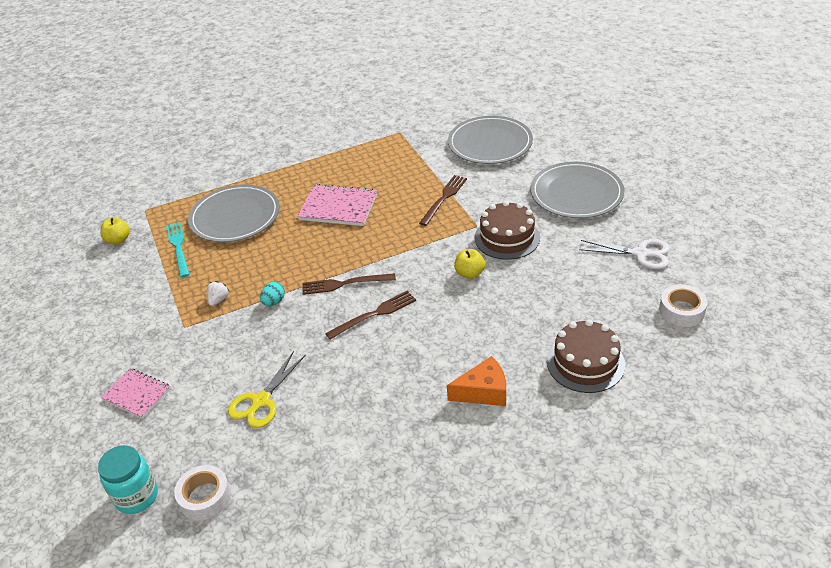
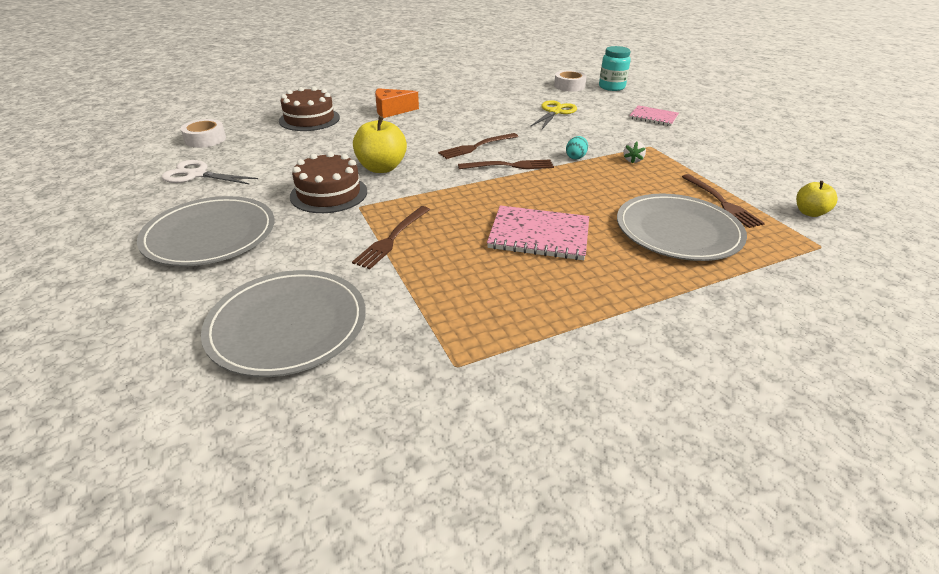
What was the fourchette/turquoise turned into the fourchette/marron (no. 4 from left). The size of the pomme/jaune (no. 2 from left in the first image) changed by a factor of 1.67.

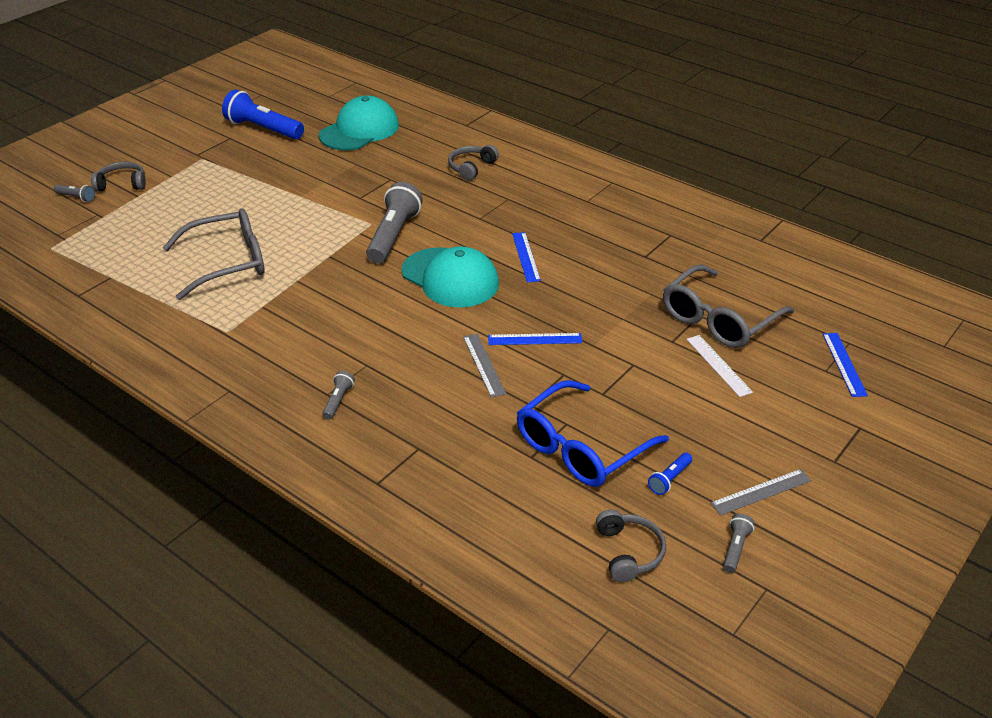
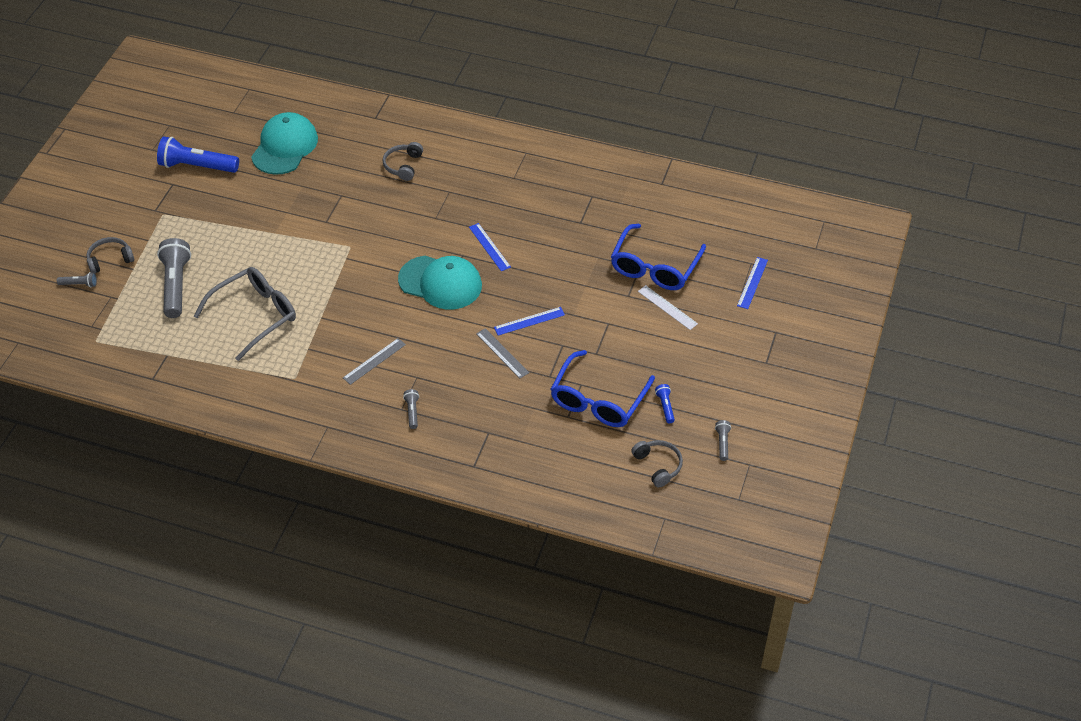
The lampe de poche/gris (no. 3 from left in the first image) ended up elsewhere. The lampe de poche/bleu (no. 2 from left) ended up facing another way, 150 degrees clockwise from before. What was the lunettes/gris (no. 2 from left) turned into the lunettes/bleu (no. 2 from left). The règle/gris (no. 2 from left in the first image) ended up elsewhere. The règle/bleu (no. 3 from left) ended up facing another way, 45 degrees clockwise from before.

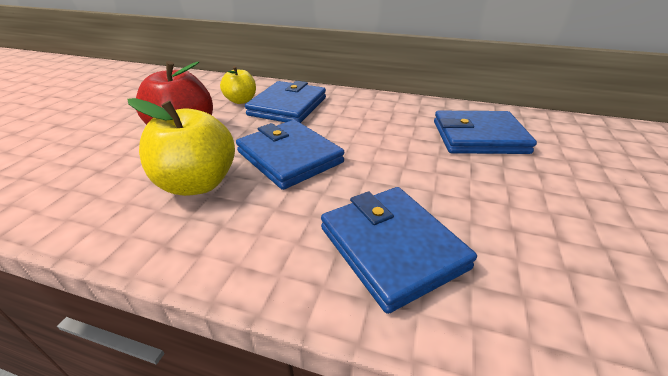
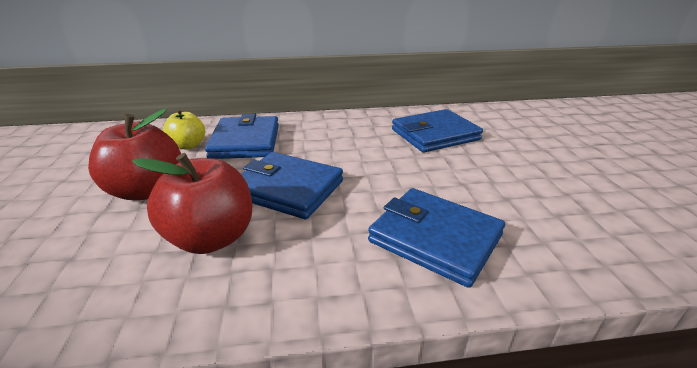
What was the pomme/jaune (no. 1 from left) turned into the pomme/rouge (no. 2 from left).

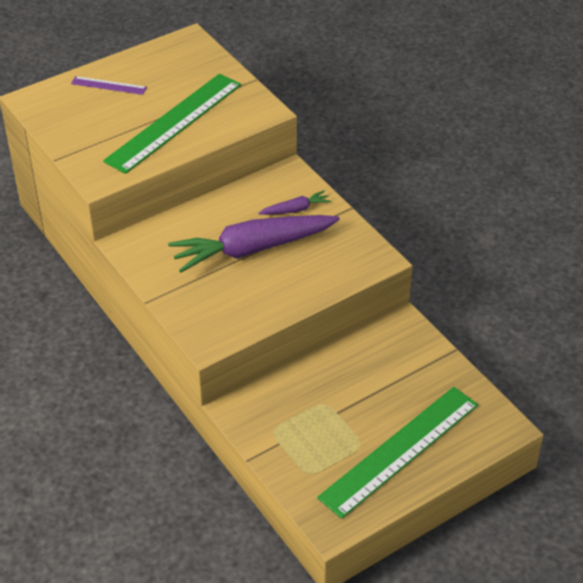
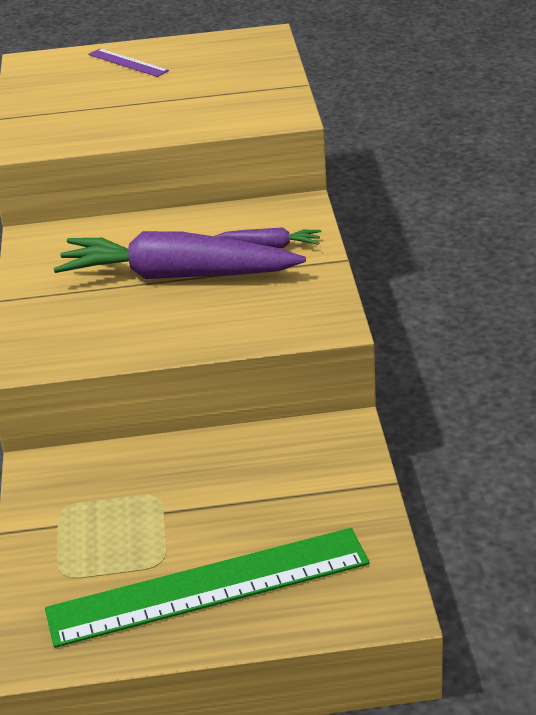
The second view lost the règle/vert (no. 1 from left).

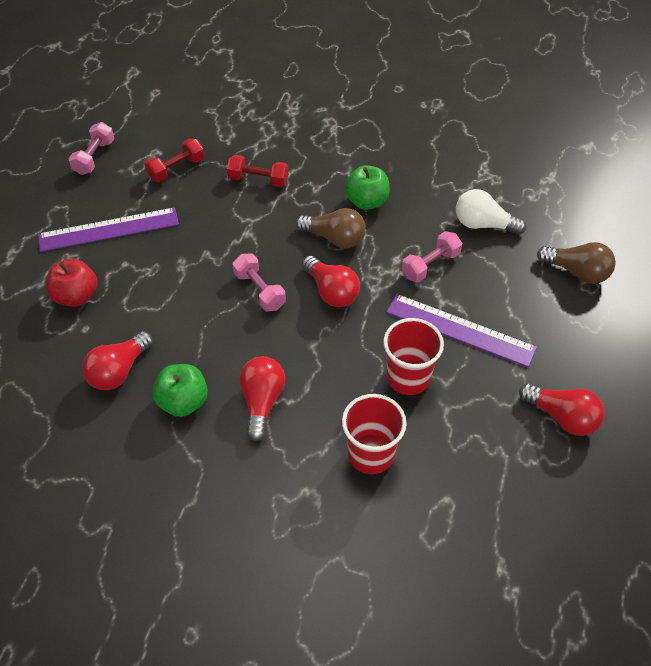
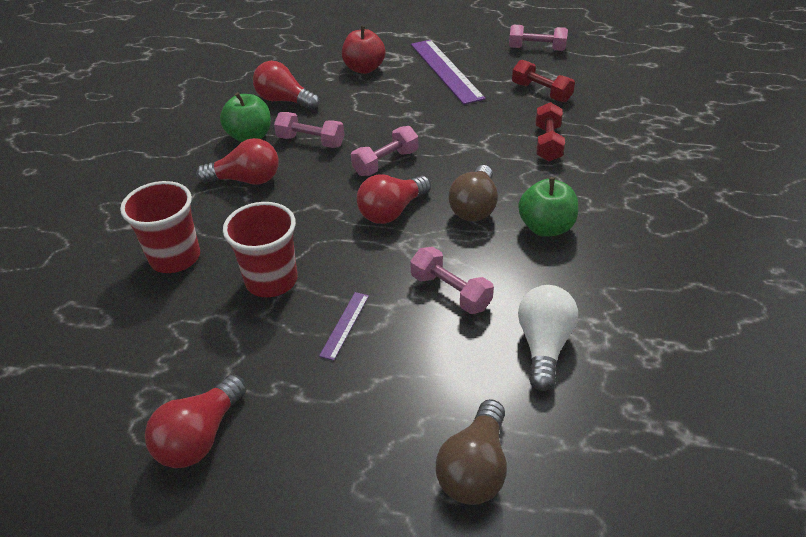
The size of the règle/violet (no. 2 from left in the first image) changed by a factor of 0.45. The second view gained the haltère/rose (no. 1 from left).

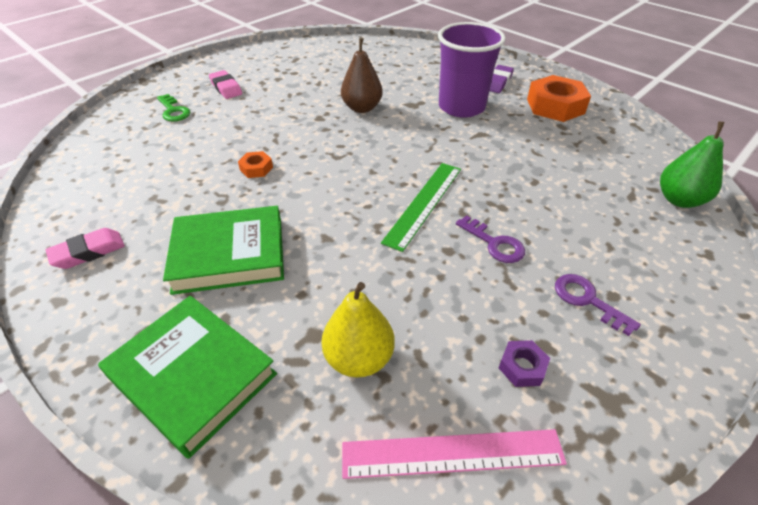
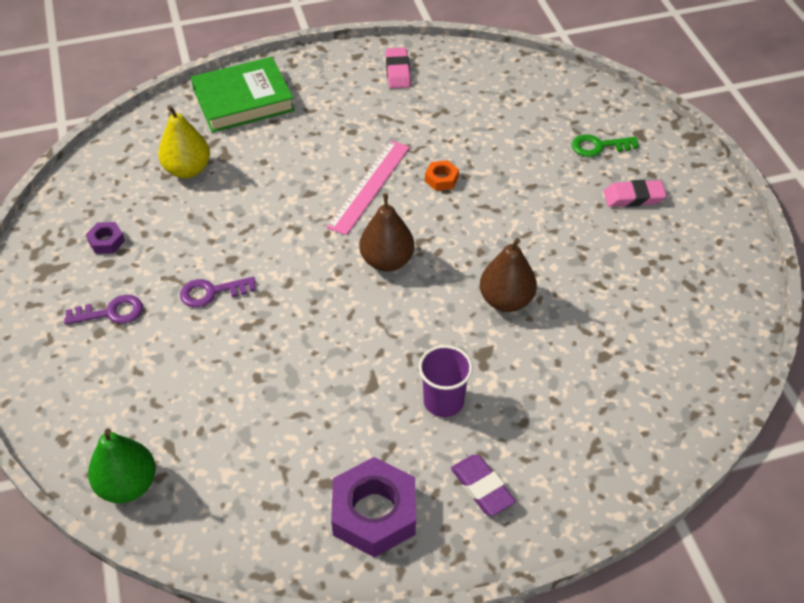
The second view lost the livre/vert (no. 2 from left). The règle/rose ended up elsewhere. The second view lost the règle/vert. The size of the gobelet/violet changed by a factor of 0.58. What was the écrou/orange (no. 2 from left) turned into the écrou/violet (no. 2 from left). The second view gained the poire/marron (no. 1 from left).

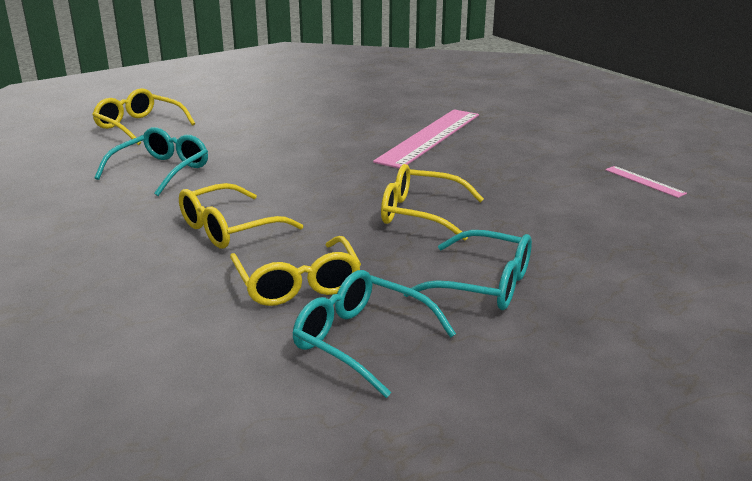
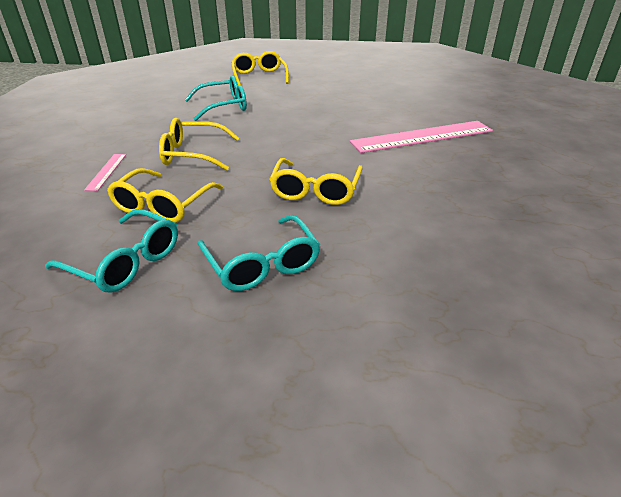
The lunettes/turquoise (no. 2 from left in the first image) ended up facing another way, 135 degrees clockwise from before. The lunettes/jaune (no. 4 from left) ended up facing another way, 135 degrees counterclockwise from before. The règle/rose (no. 2 from left in the first image) ended up elsewhere.

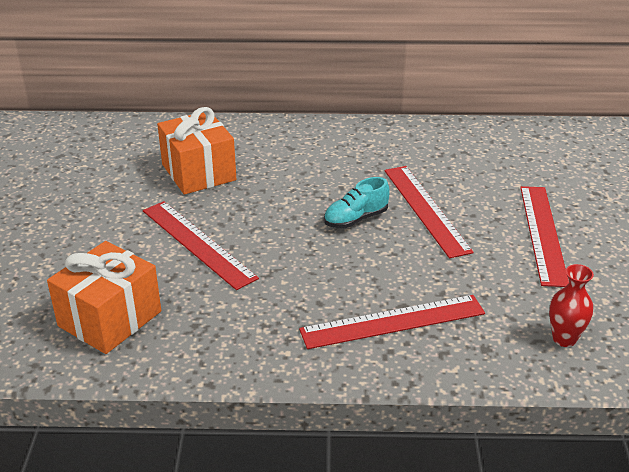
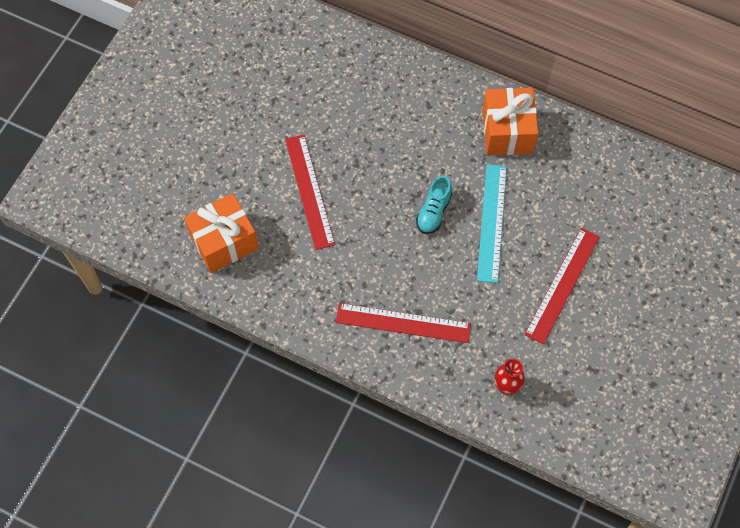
The cadeau/orange (no. 2 from left) ended up elsewhere. The chaussure/turquoise ended up facing another way, 60 degrees counterclockwise from before. What was the règle/rouge (no. 3 from left) turned into the règle/turquoise.

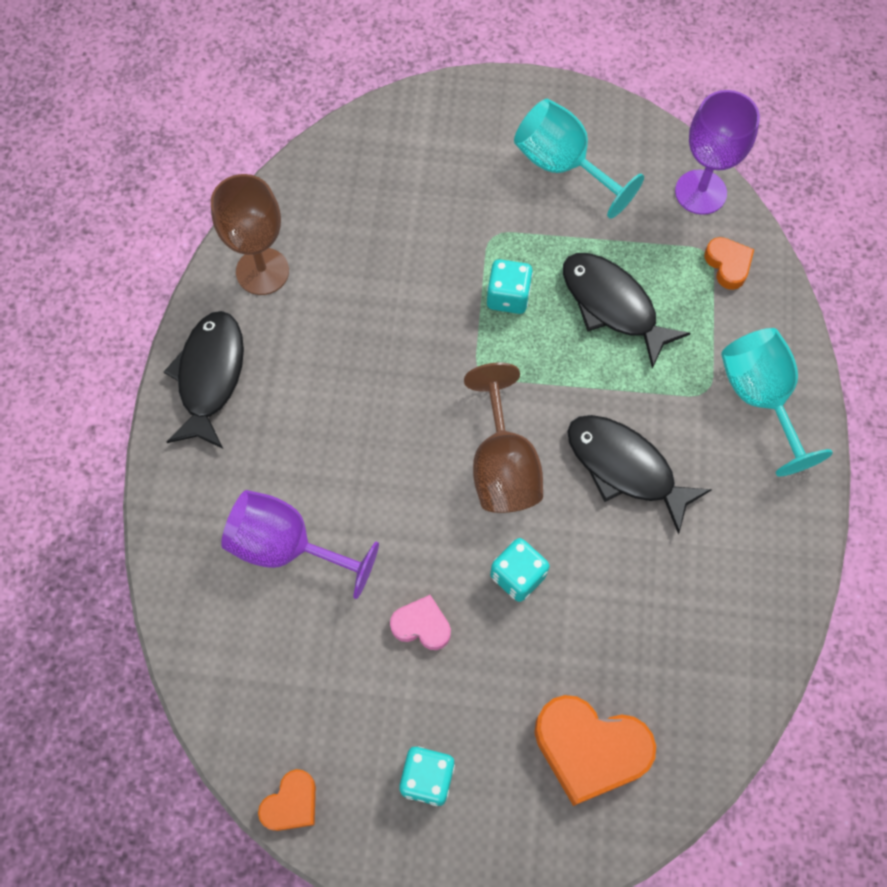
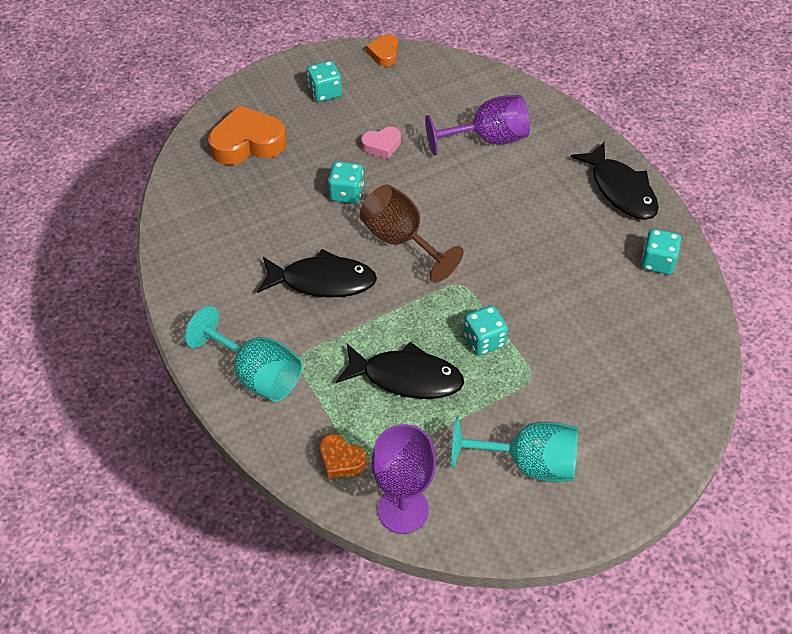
Where the verre à pied/marron (no. 1 from left) stood, the dé/turquoise (no. 4 from left) came to stand.

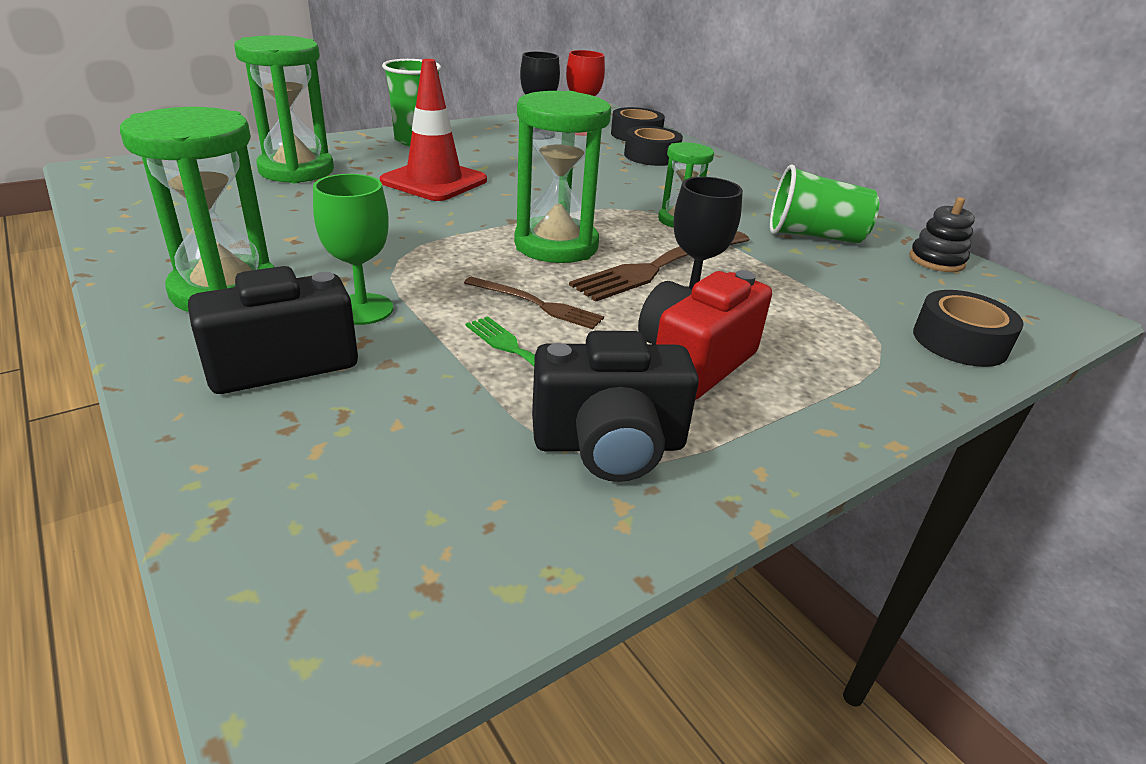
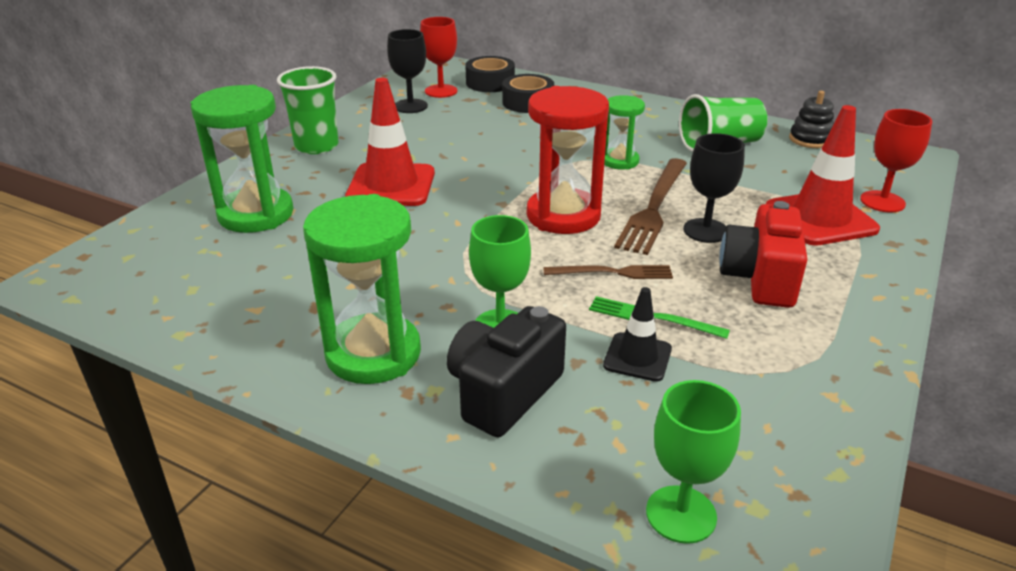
What was the sablier/vert (no. 3 from left) turned into the sablier/rouge. The second view lost the appareil photo/noir (no. 2 from left). Where the ruban adhésif/noir (no. 3 from left) stood, the verre à pied/rouge (no. 2 from left) came to stand. The second view gained the cône de chantier/noir. The second view gained the verre à pied/vert (no. 2 from left). The second view gained the cône de chantier/rouge (no. 2 from left).

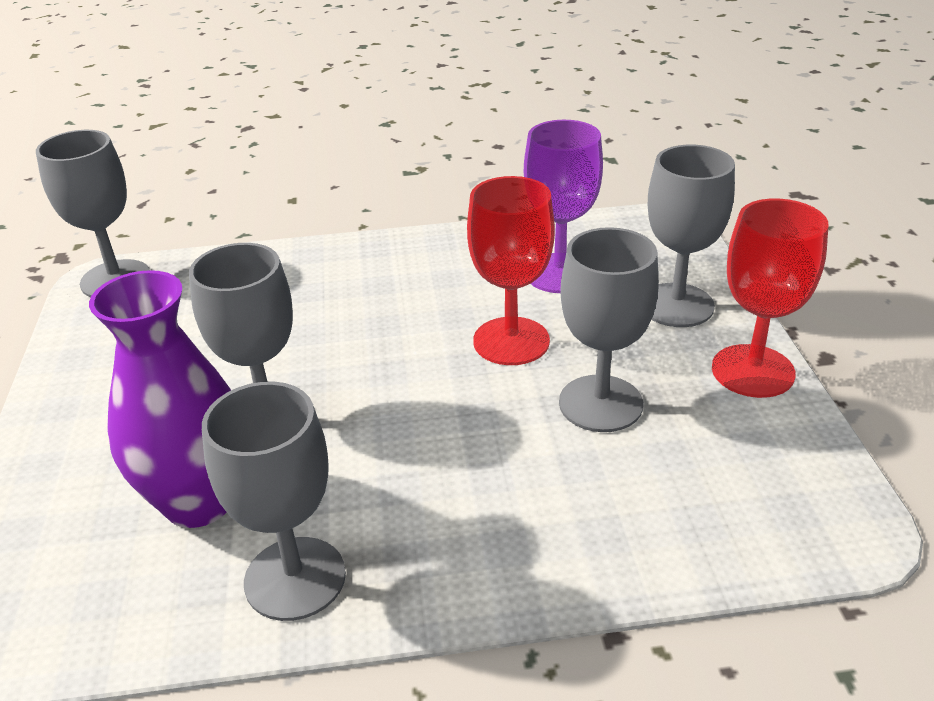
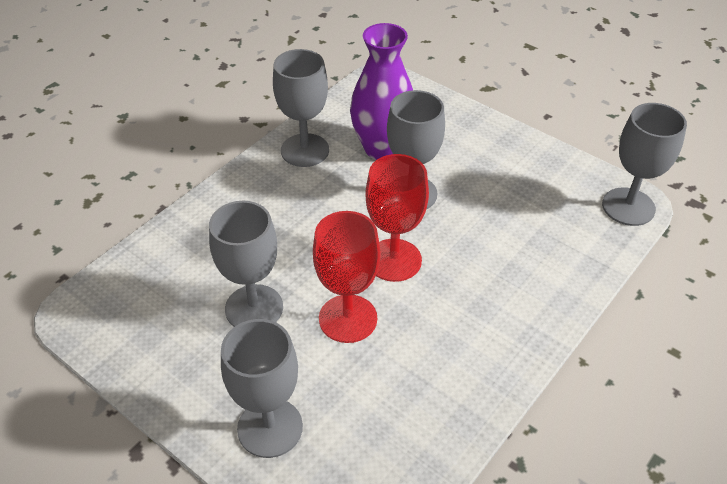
The second view lost the verre à pied/violet. The verre à pied/rouge (no. 2 from left) ended up elsewhere.

